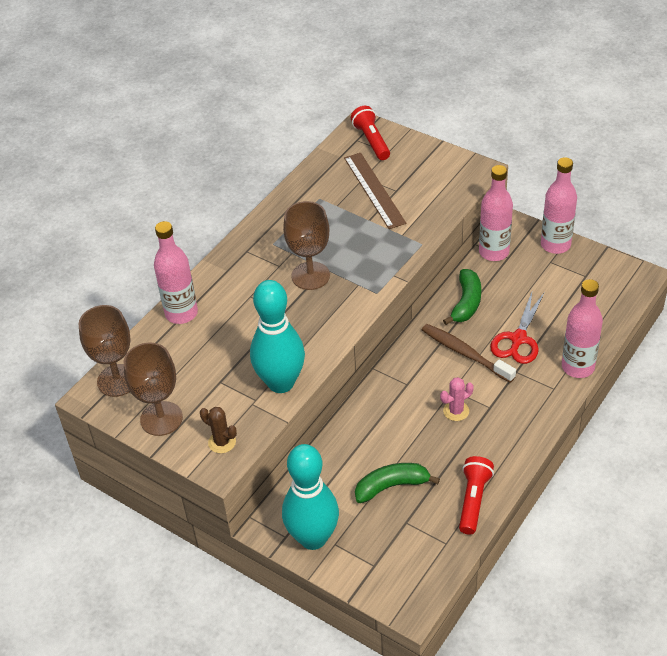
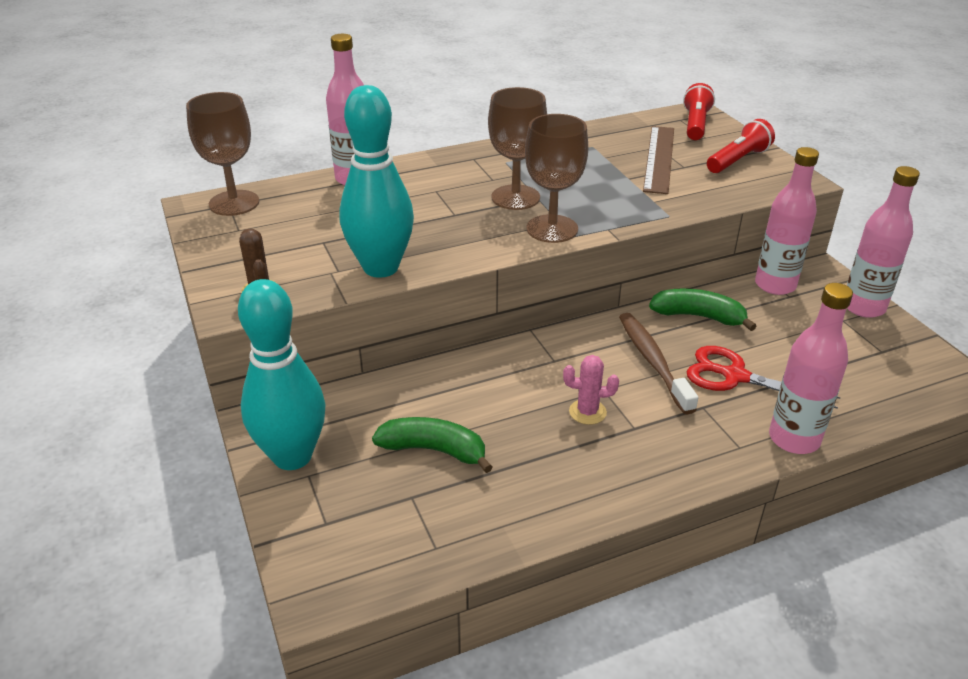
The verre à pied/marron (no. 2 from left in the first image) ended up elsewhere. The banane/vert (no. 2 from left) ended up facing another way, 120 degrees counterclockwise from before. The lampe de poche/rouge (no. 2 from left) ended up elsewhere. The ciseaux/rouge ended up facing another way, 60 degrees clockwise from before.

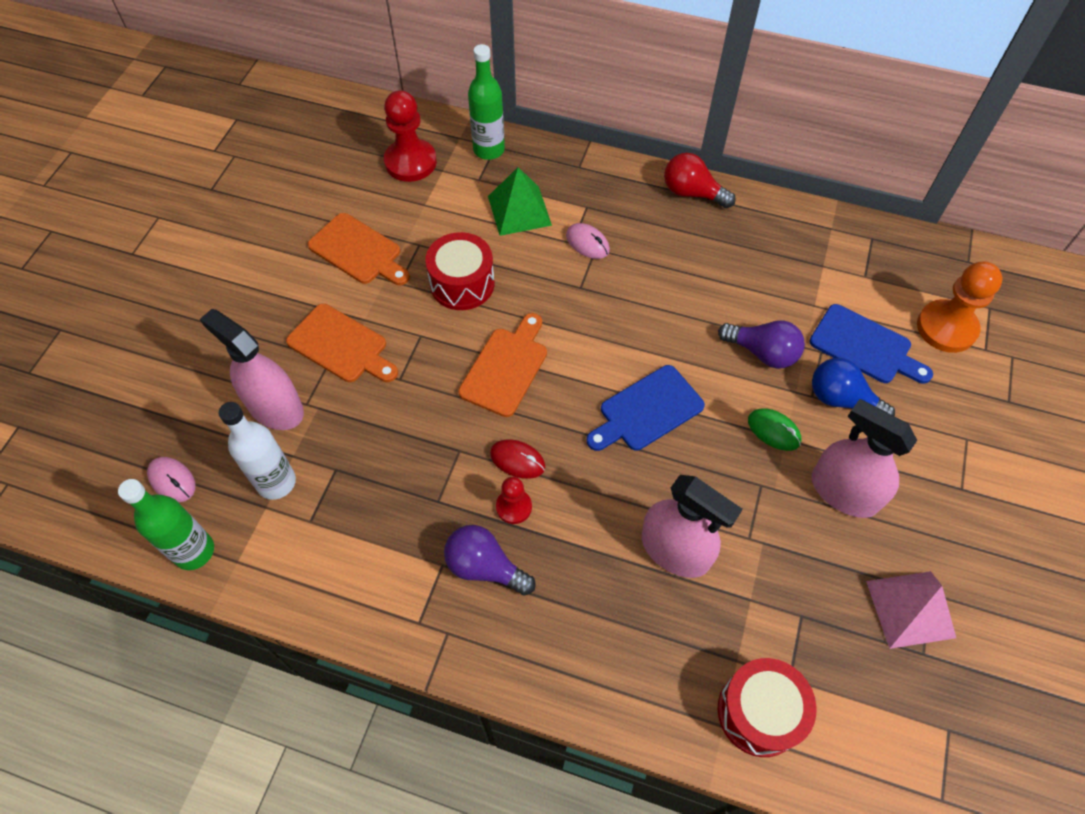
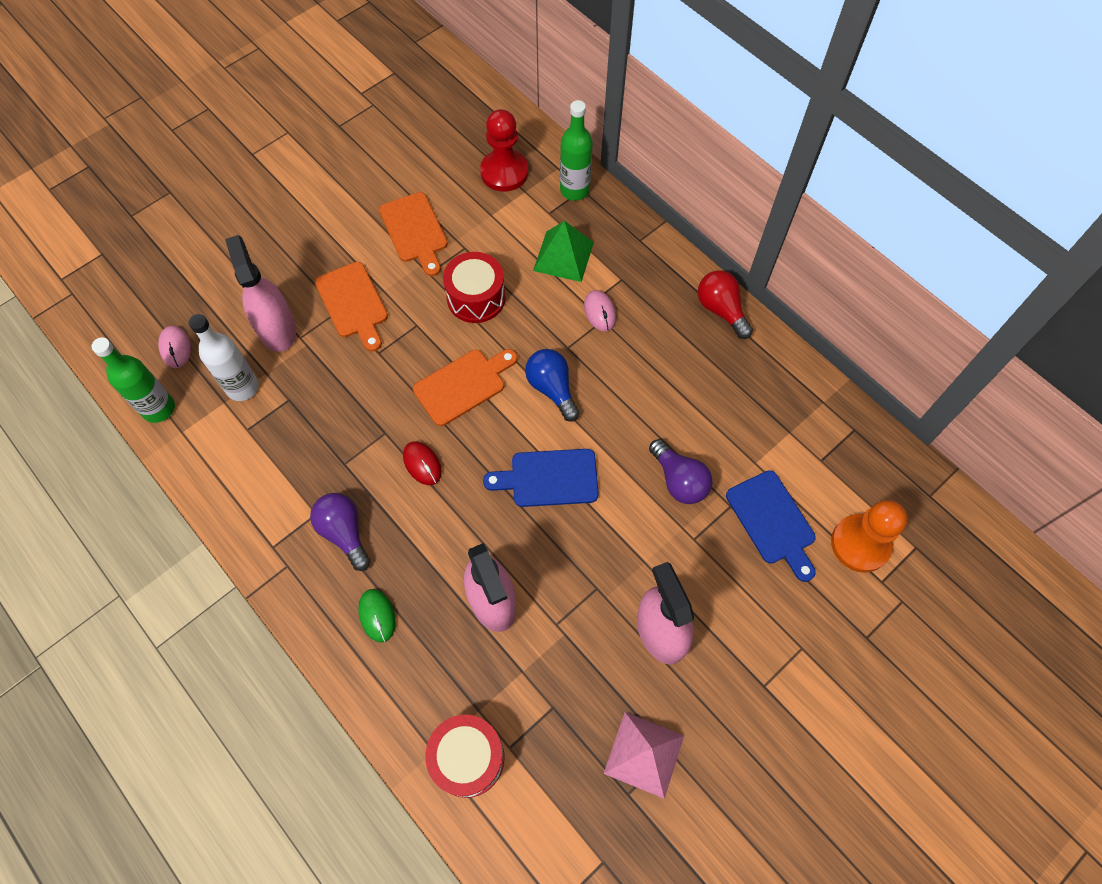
The second view lost the pion/rouge (no. 2 from left). The souris/vert ended up elsewhere. The ampoule/bleu ended up elsewhere.

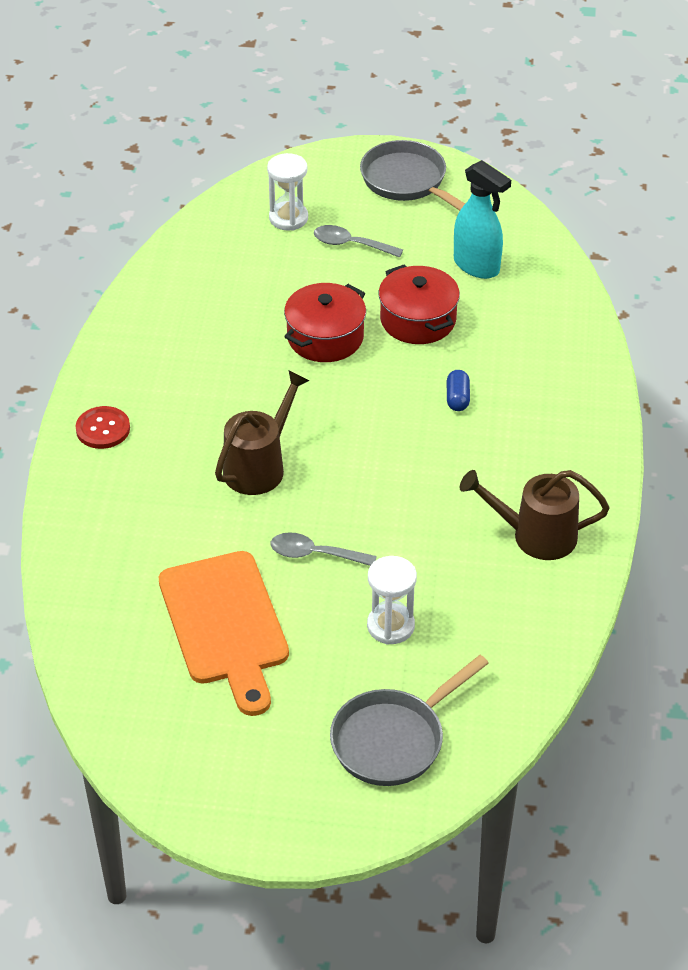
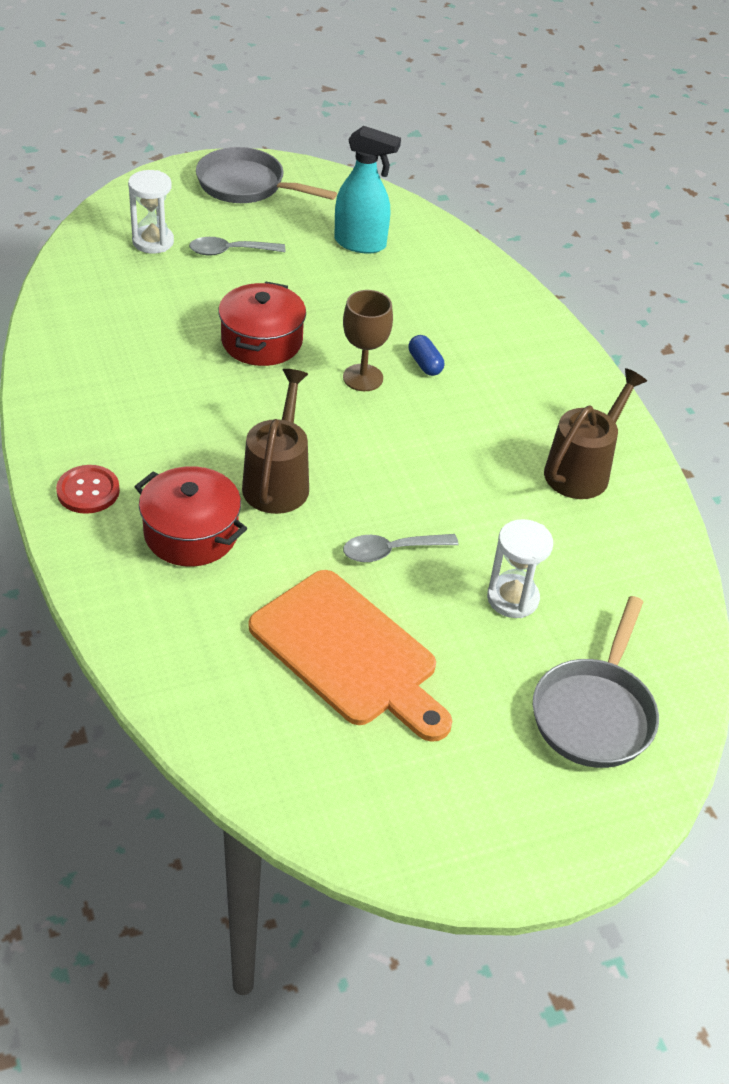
The marmite/rouge (no. 2 from left in the first image) ended up elsewhere. The arrosoir/marron (no. 2 from left) ended up facing another way, 150 degrees clockwise from before. The second view gained the verre à pied/marron.

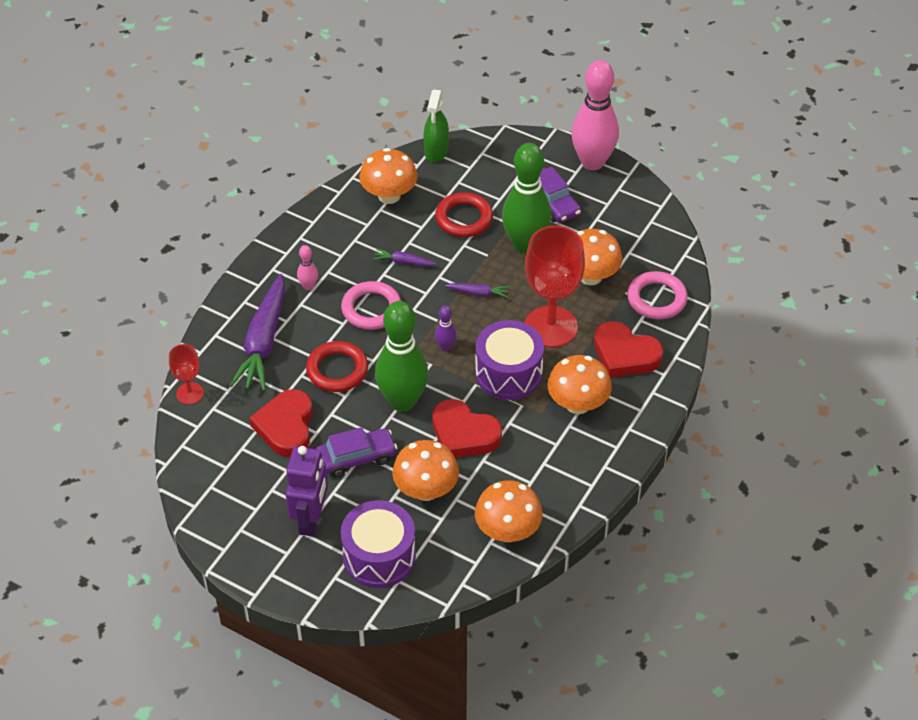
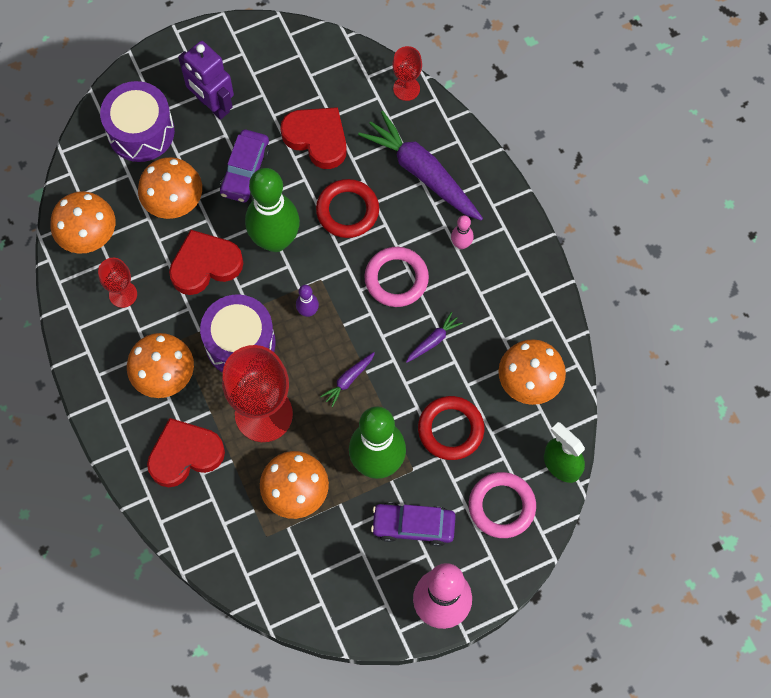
The anneau/rose (no. 2 from left) ended up elsewhere. The second view gained the verre à pied/rouge (no. 1 from left).

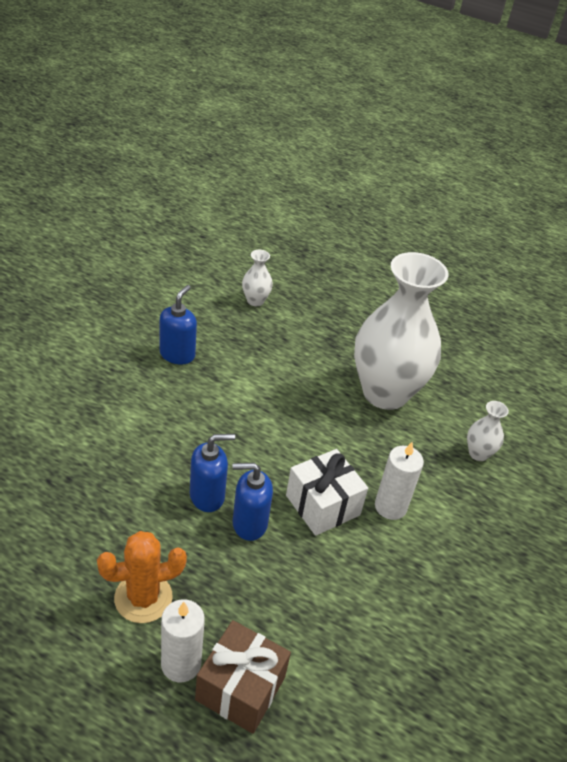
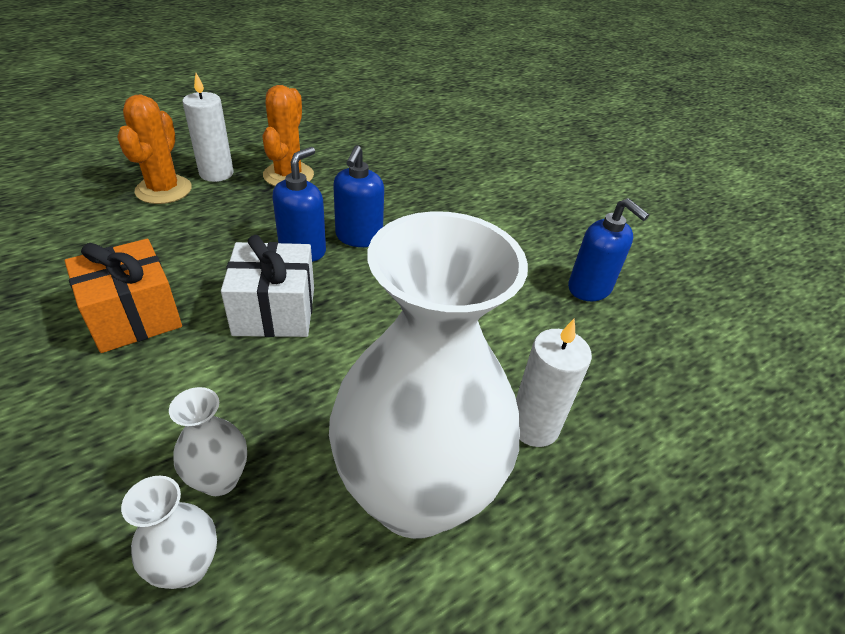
Where the cadeau/marron stood, the cactus/orange (no. 1 from left) came to stand. The vase/blanc (no. 1 from left in the first image) ended up elsewhere. The bougie/blanc (no. 2 from left) ended up elsewhere. The second view gained the cadeau/orange.

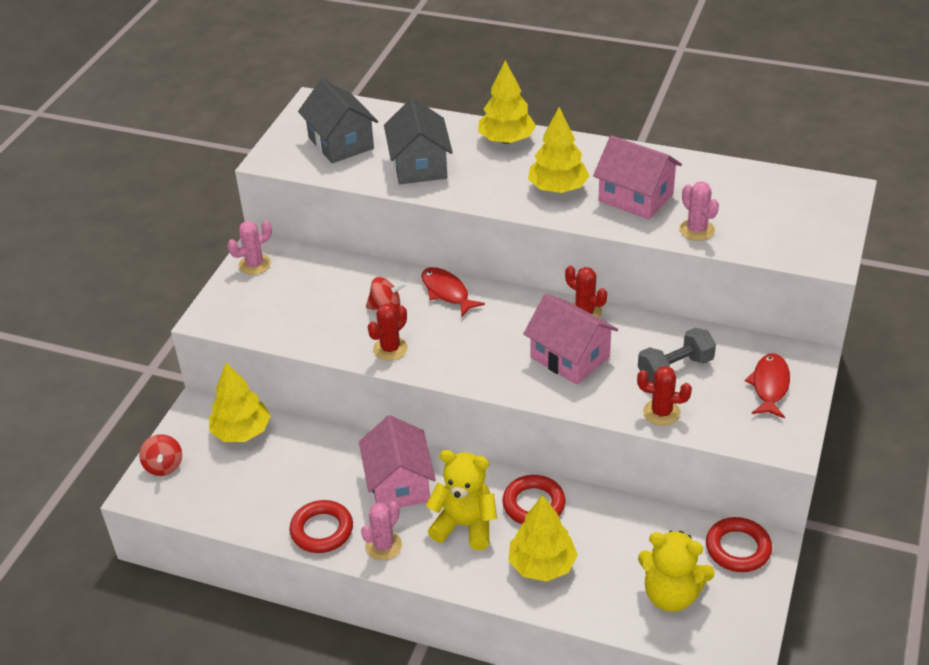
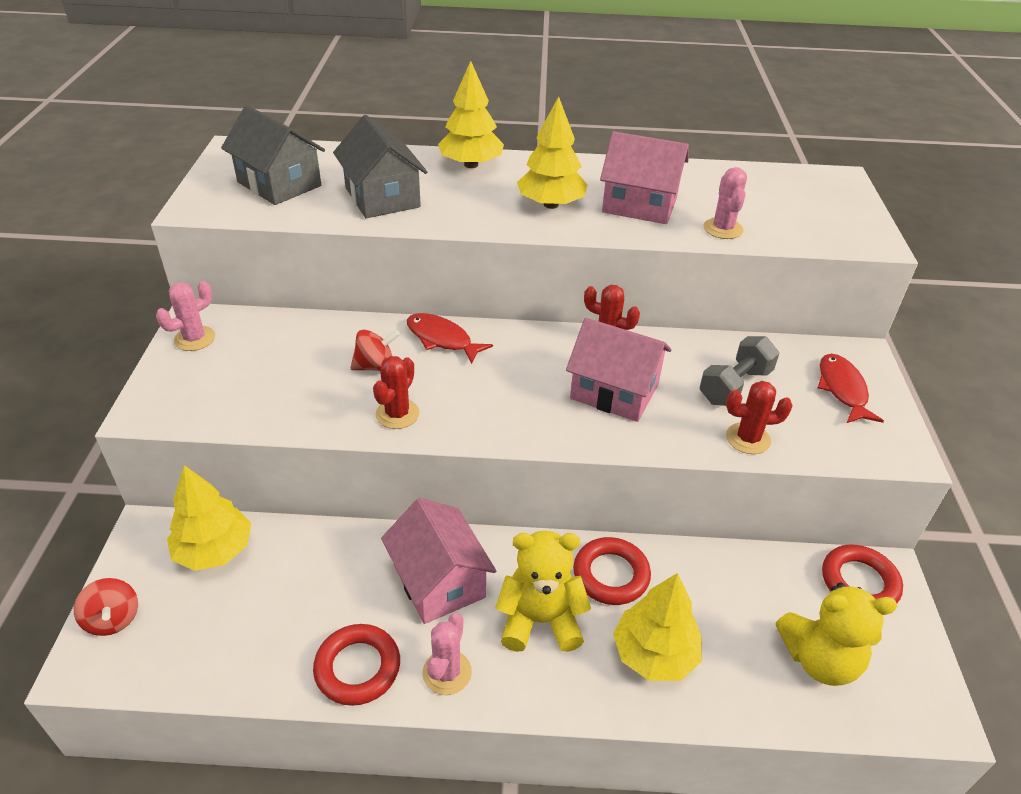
The cactus/rose (no. 3 from left) ended up facing another way, 45 degrees clockwise from before.

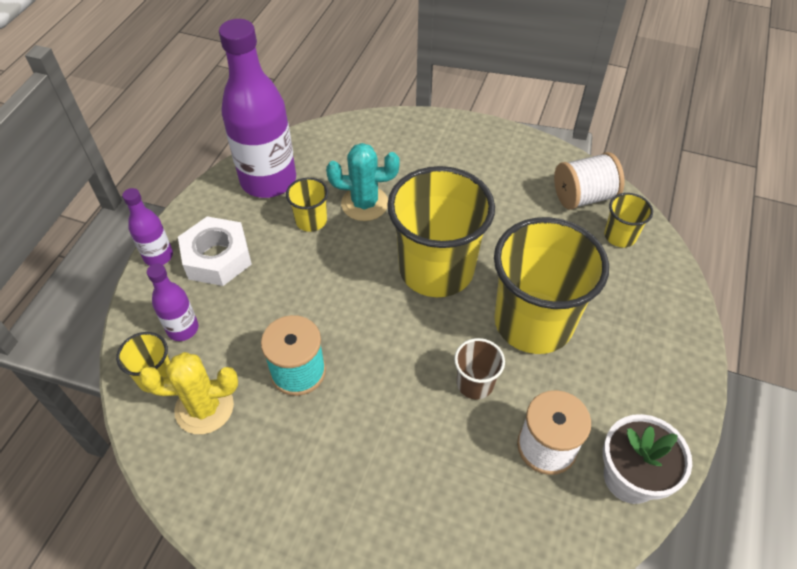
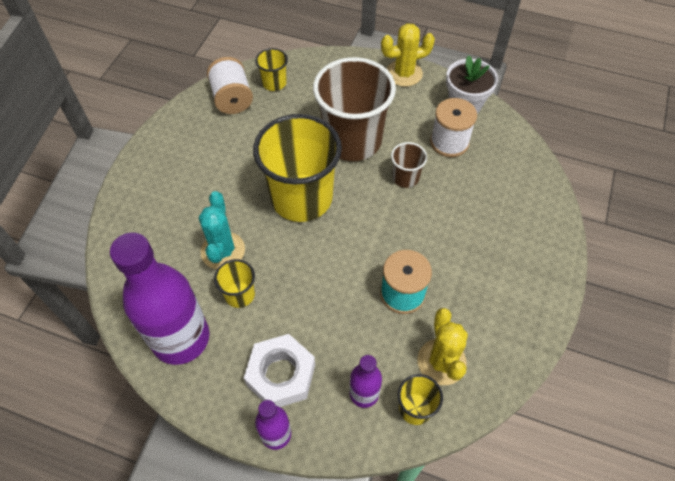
What was the gobelet/jaune (no. 4 from left) turned into the gobelet/marron (no. 1 from left). The second view gained the cactus/jaune (no. 1 from left).

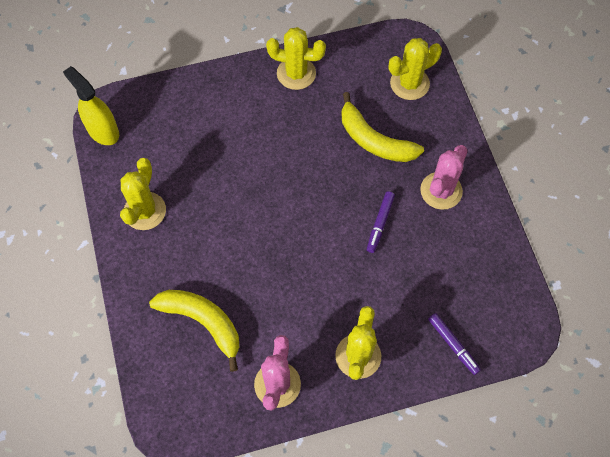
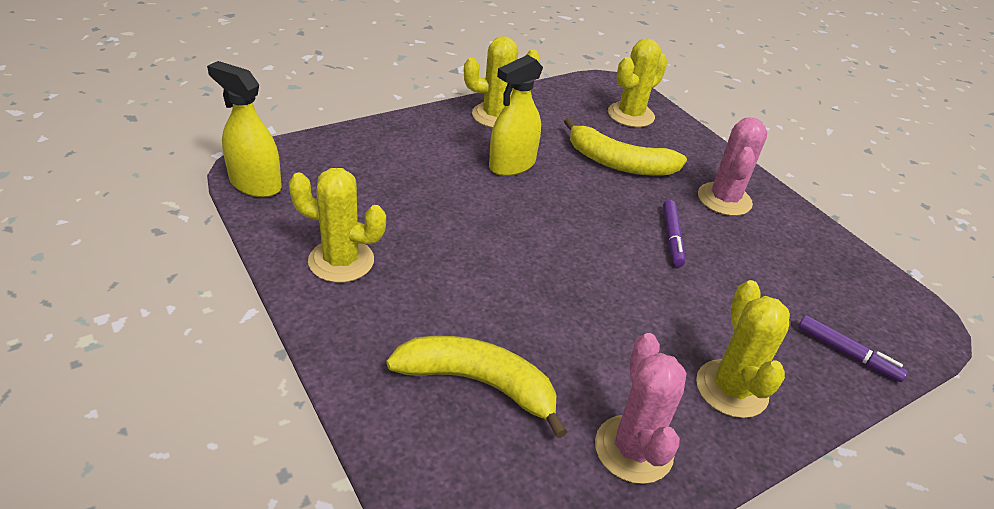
The cactus/jaune (no. 1 from left) ended up facing another way, 75 degrees counterclockwise from before. The second view gained the vaporisateur/jaune (no. 2 from left).

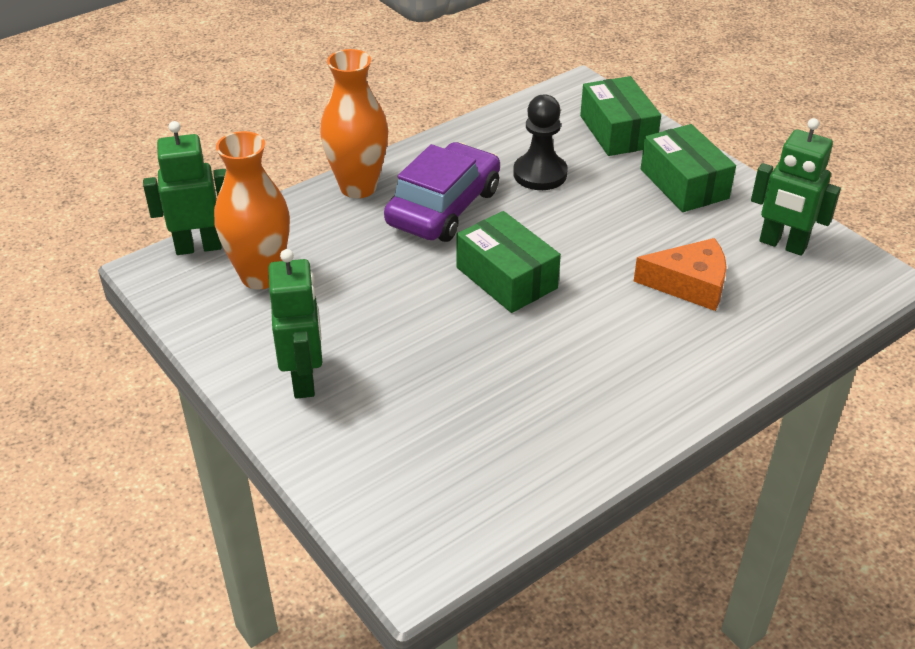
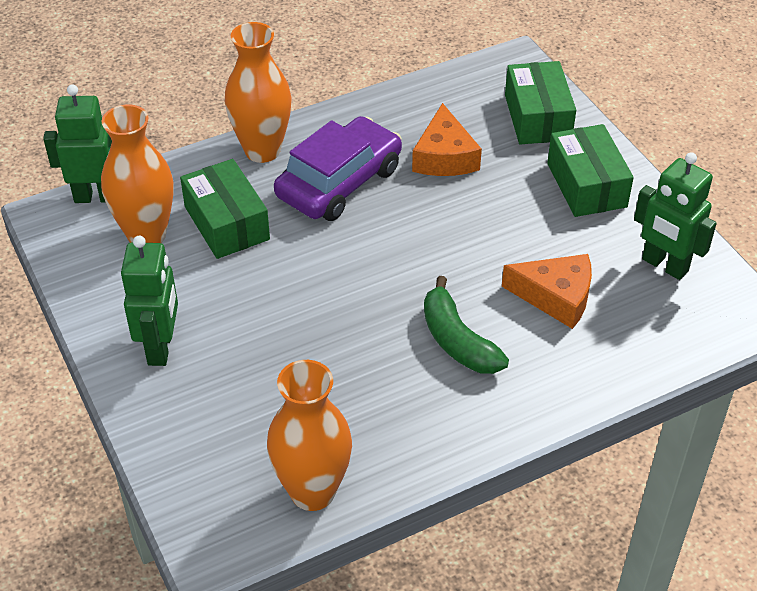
The boîte/vert (no. 1 from left) ended up elsewhere. Where the pion/noir stood, the fromage/orange (no. 1 from left) came to stand. The second view gained the vase/orange (no. 3 from left). The second view gained the banane/vert.

